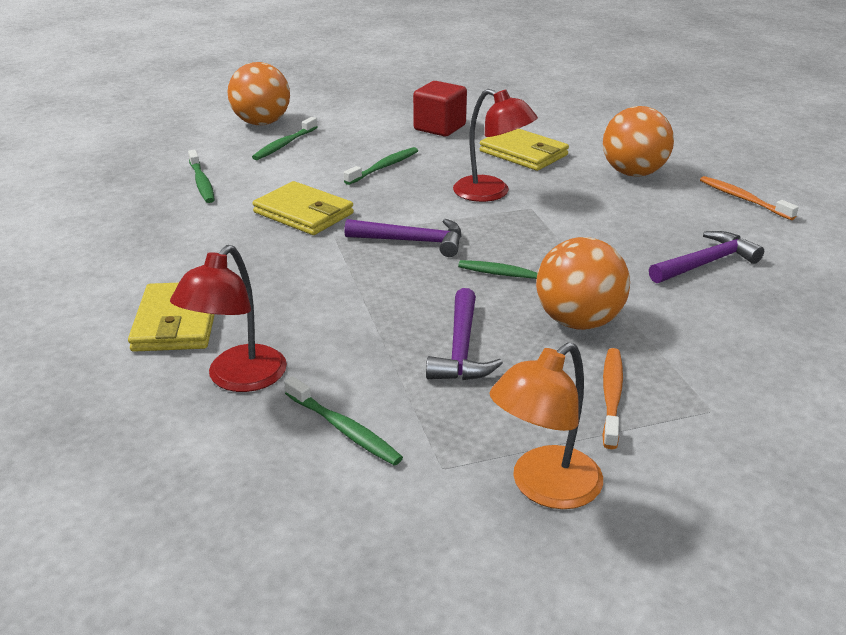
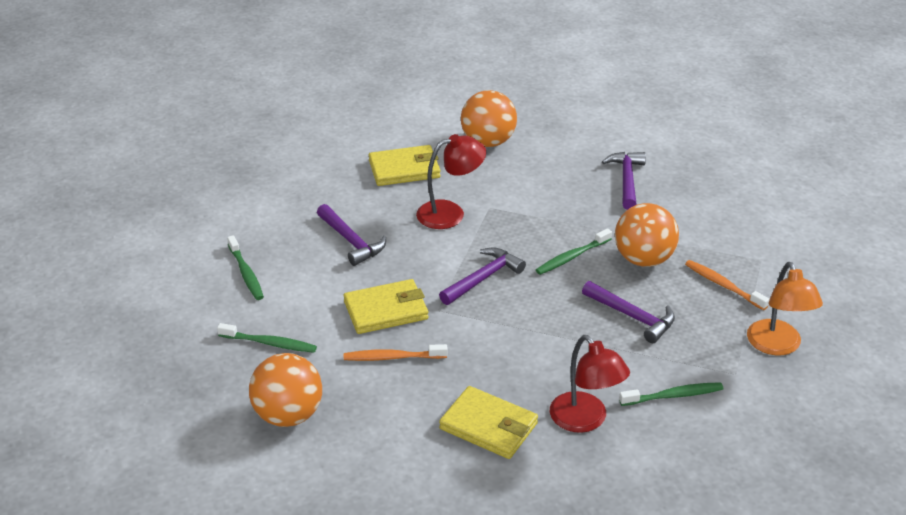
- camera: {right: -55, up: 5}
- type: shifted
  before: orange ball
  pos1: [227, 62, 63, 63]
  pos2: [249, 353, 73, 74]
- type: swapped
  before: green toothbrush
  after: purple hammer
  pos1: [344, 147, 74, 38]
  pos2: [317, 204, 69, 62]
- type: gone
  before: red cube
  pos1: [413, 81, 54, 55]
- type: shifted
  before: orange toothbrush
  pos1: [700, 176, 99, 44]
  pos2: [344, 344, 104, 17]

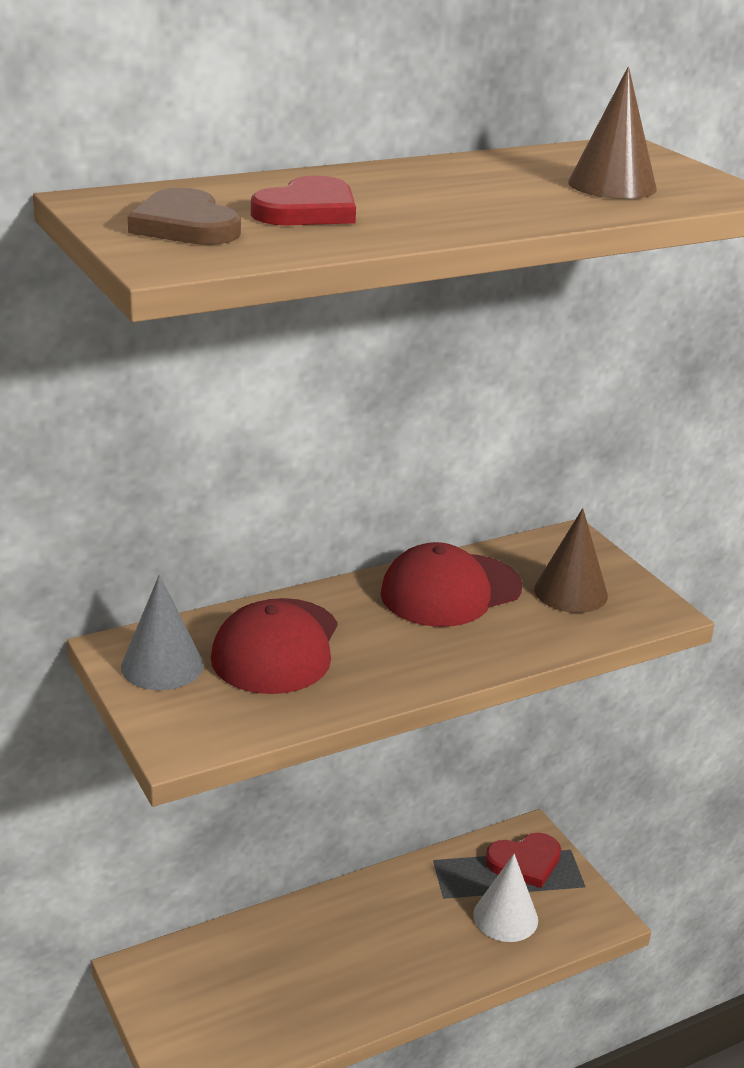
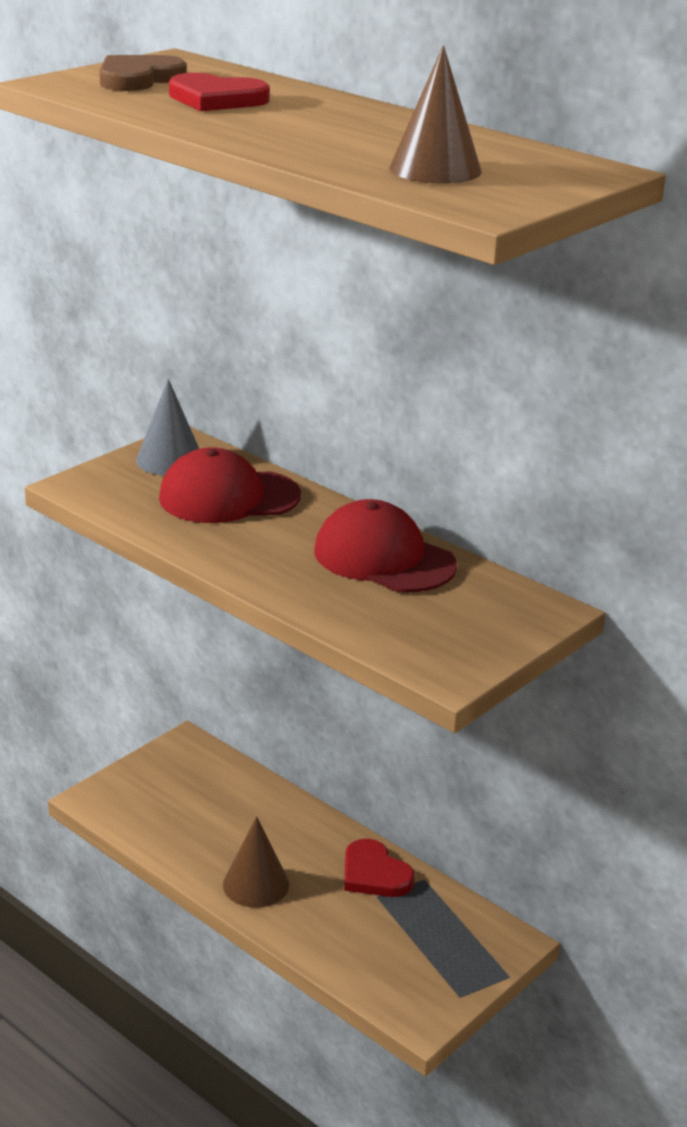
- camera: {right: 70, up: 0}
- type: gone
  before: white cone
  pos1: [473, 854, 65, 88]
- type: shifted
  before: red heart
  pos1: [485, 833, 76, 55]
  pos2: [344, 839, 71, 58]
- type: shifted
  before: brown cone
  pos1: [534, 508, 74, 105]
  pos2: [223, 816, 66, 92]

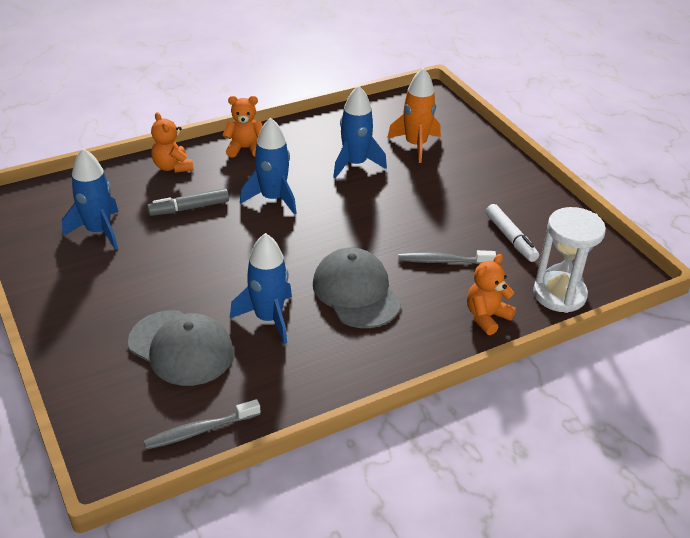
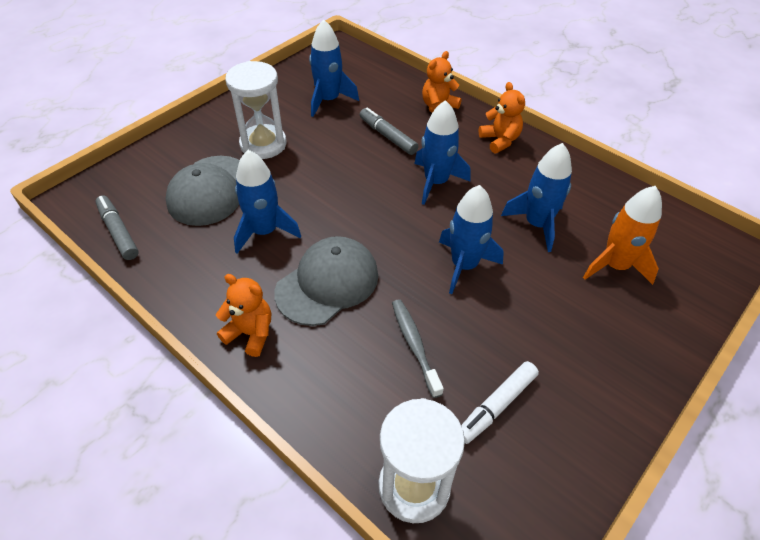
- camera: {right: 70, up: 10}
- type: swapped
  before: grey toothbrush
  after: grey marker
  pos1: [144, 399, 116, 51]
  pos2: [95, 195, 44, 65]
- type: shifted
  before: orange teddy bear
  pos1: [467, 254, 49, 81]
  pos2: [216, 274, 55, 83]
- type: new
  after: white hourglass
  pos2: [225, 61, 61, 98]
- type: new
  after: blue rocket
  pos2: [439, 185, 65, 109]

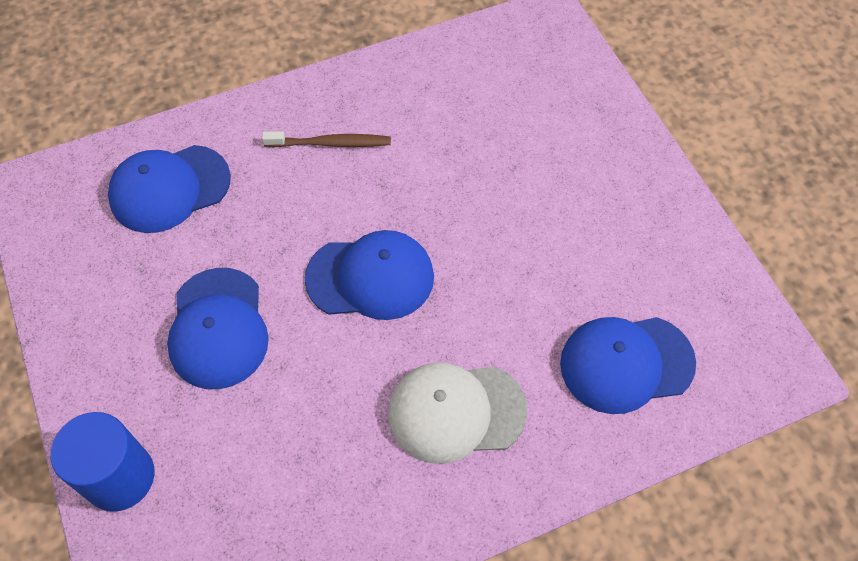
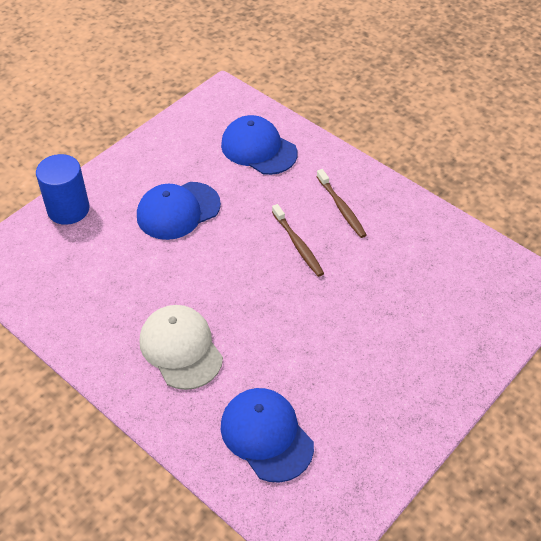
- camera: {right: 65, up: -10}
- type: gone
  before: blue cap
  pos1: [305, 230, 129, 90]
- type: new
  after: brown toothbrush
  pos2: [272, 204, 52, 73]

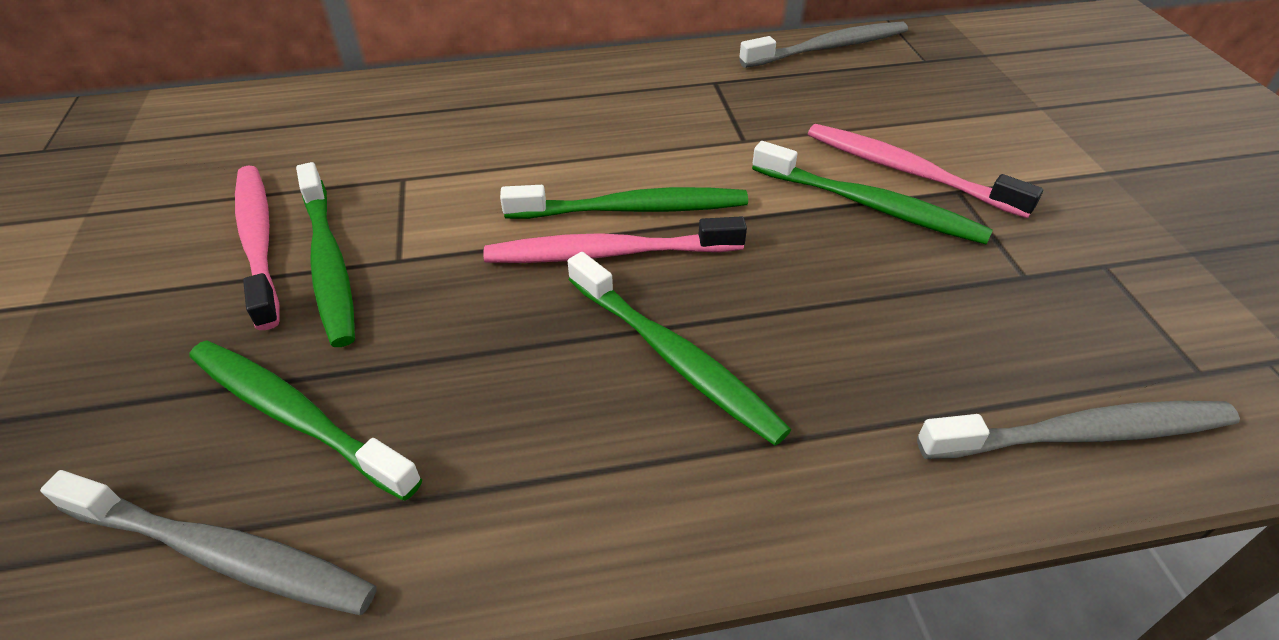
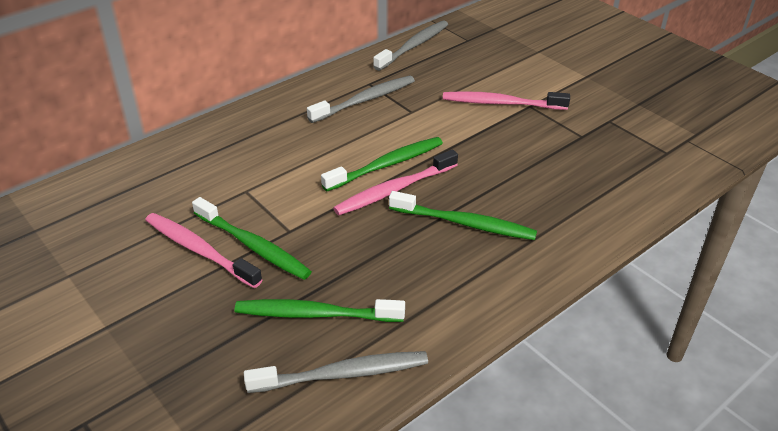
- camera: {right: -30, up: -5}
- type: gone
  before: green toothbrush
  pos1: [752, 141, 241, 103]
- type: shifted
  before: grey toothbrush
  pos1: [917, 401, 323, 58]
  pos2: [307, 75, 108, 48]

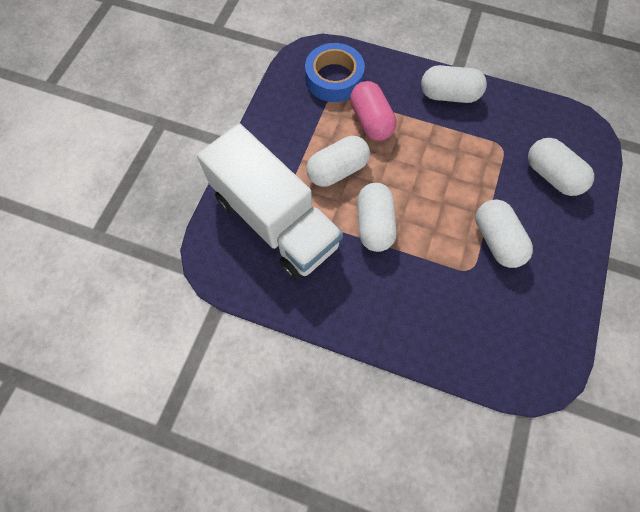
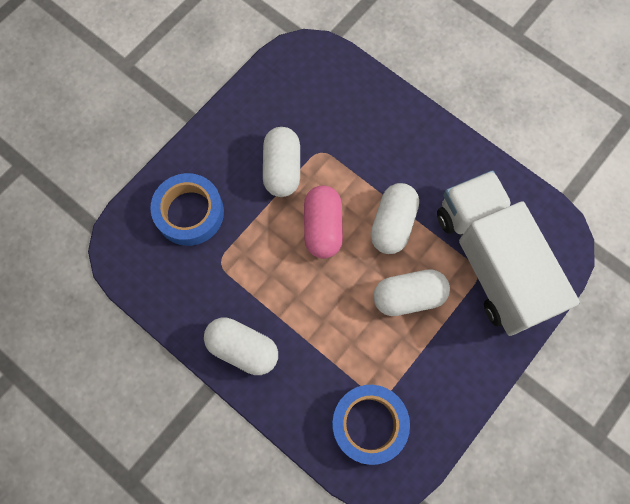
- camera: {right: -160, up: 5}
- type: shifted
  before: pink capsule
  pos1: [350, 81, 46, 60]
  pos2: [304, 185, 39, 74]
- type: swapped
  before: white capsule
  after: blue tape
  pos1: [528, 138, 66, 58]
  pos2: [150, 173, 74, 73]

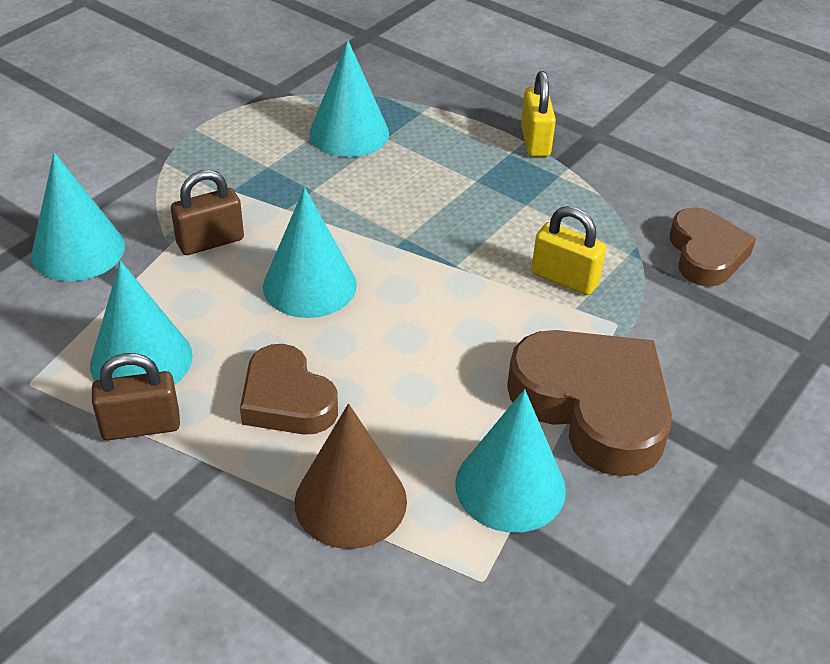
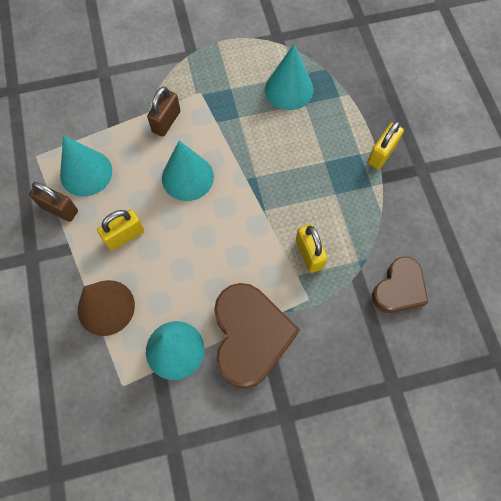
- camera: {right: 40, up: 25}
- type: gone
  before: turquoise cone
  pos1: [31, 152, 94, 129]
- type: rotated
  before: brown padlock
  pos1: [171, 170, 73, 85]
  pos2: [147, 86, 33, 51]
  turn: -75
- type: swapped
  before: brown heart
  after: yellow padlock
  pos1: [240, 344, 98, 91]
  pos2: [97, 209, 47, 42]

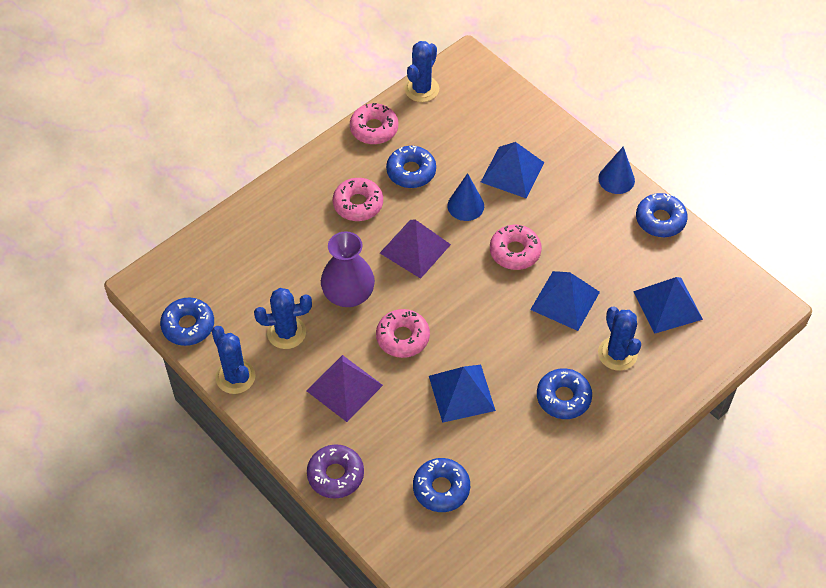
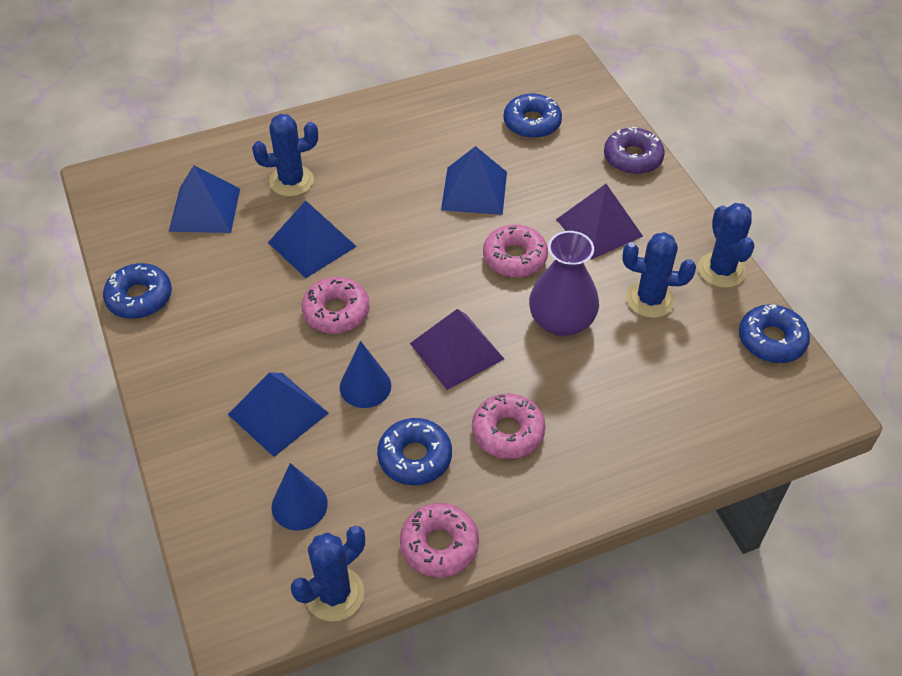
- camera: {right: -160, up: -5}
- type: gone
  before: blue donut
  pos1: [537, 368, 55, 51]
- type: shifted
  before: blue cone
  pos1: [598, 146, 37, 48]
  pos2: [271, 463, 57, 68]
- type: rotated
  before: blue cactus
  pos1: [598, 306, 43, 65]
  pos2: [252, 114, 66, 83]
  turn: 75

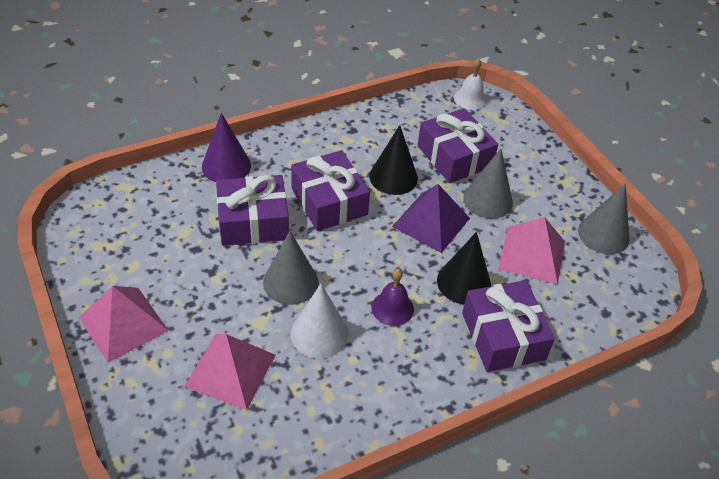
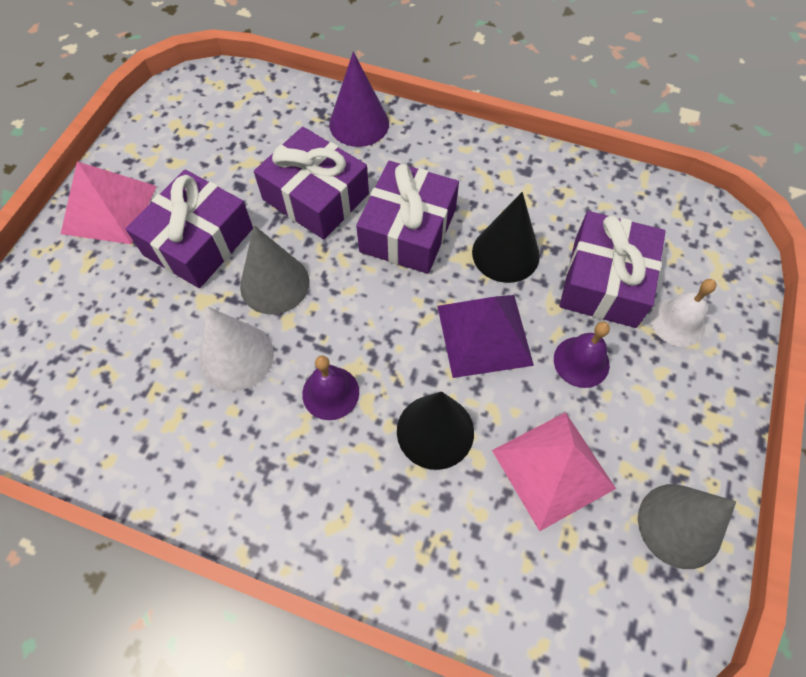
- camera: {right: 50, up: 15}
- type: gone
  before: pink pyramid
  pos1: [184, 334, 92, 76]
- type: shifted
  before: white bell
  pos1: [454, 58, 33, 52]
  pos2: [650, 279, 67, 68]
- type: shifted
  before: purple gift
  pos1: [462, 280, 93, 92]
  pos2: [126, 169, 127, 119]
- type: swapped
  before: grey cone
  after: purple bell
  pos1: [463, 149, 50, 70]
  pos2: [554, 322, 56, 66]

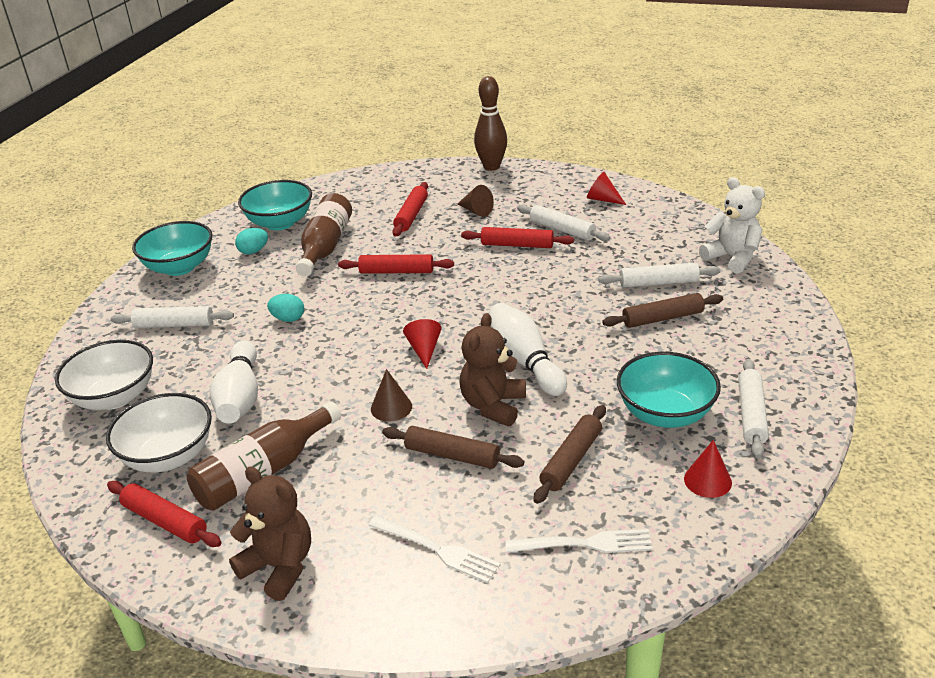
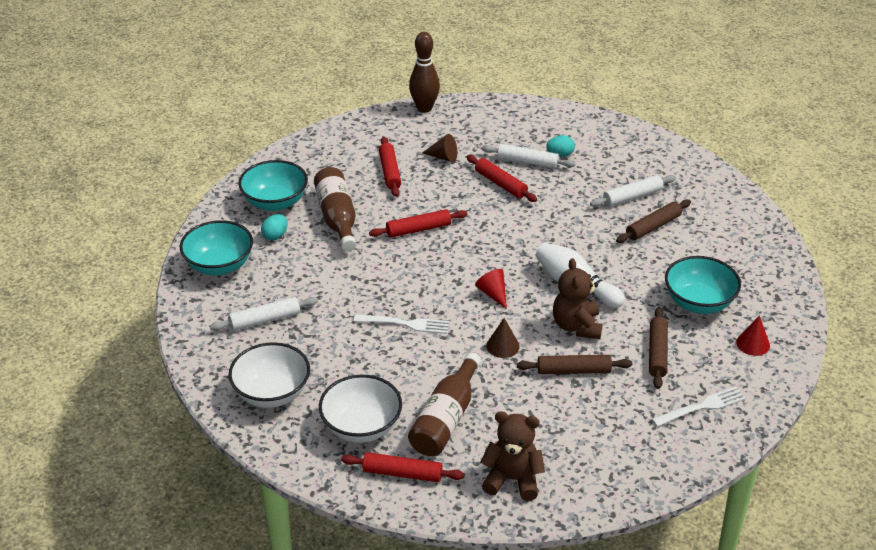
- camera: {right: -25, up: 5}
- type: gone
  before: white bowling pin
  pos1: [210, 340, 48, 83]
- type: shifted
  before: turquoise egg
  pos1: [267, 294, 37, 28]
  pos2: [546, 135, 29, 22]
- type: shifted
  before: white fork
  pos1: [368, 516, 133, 67]
  pos2: [353, 314, 96, 20]
- type: rotated
  before: red rolling pin
  pos1: [461, 227, 113, 21]
  pos2: [466, 155, 71, 47]
  turn: 60
- type: gone
  before: red cone
  pos1: [587, 172, 39, 33]
- type: gone
  before: white teddy bear
  pos1: [699, 177, 66, 97]
- type: gone
  before: white rolling pin
  pos1: [738, 359, 31, 100]

